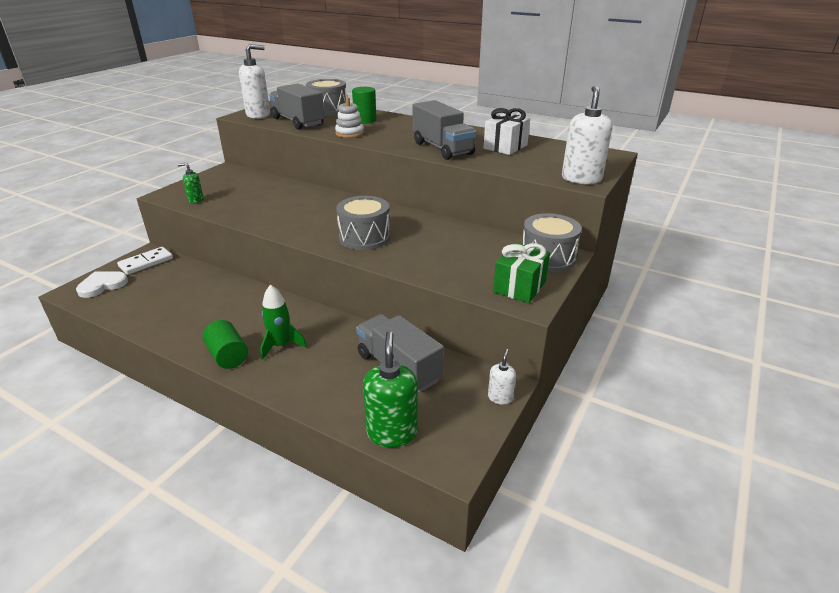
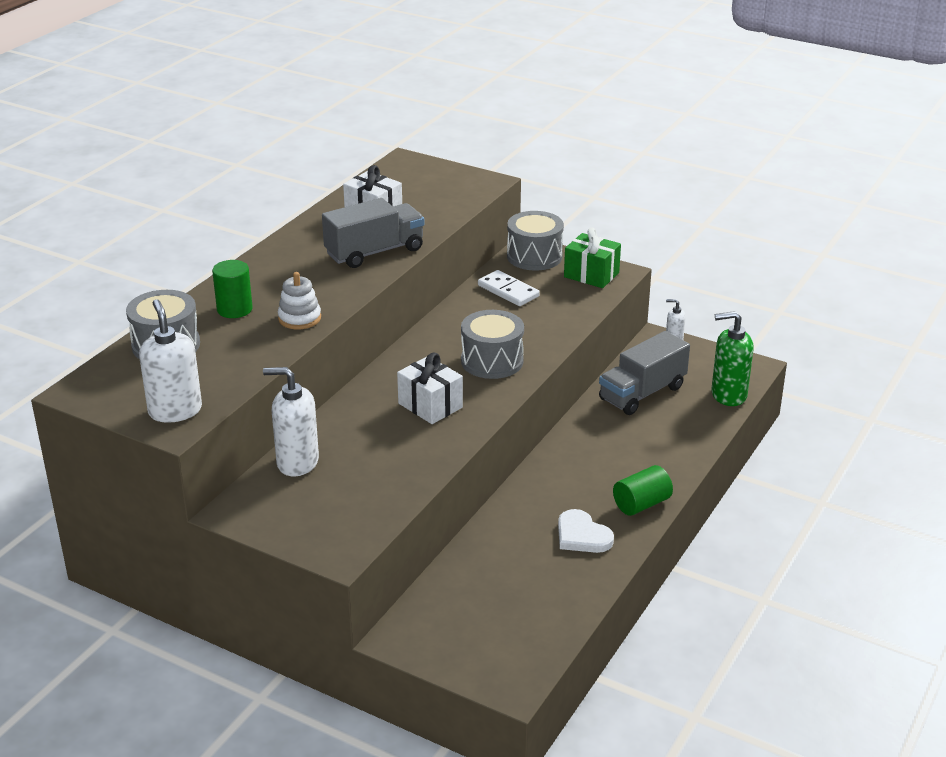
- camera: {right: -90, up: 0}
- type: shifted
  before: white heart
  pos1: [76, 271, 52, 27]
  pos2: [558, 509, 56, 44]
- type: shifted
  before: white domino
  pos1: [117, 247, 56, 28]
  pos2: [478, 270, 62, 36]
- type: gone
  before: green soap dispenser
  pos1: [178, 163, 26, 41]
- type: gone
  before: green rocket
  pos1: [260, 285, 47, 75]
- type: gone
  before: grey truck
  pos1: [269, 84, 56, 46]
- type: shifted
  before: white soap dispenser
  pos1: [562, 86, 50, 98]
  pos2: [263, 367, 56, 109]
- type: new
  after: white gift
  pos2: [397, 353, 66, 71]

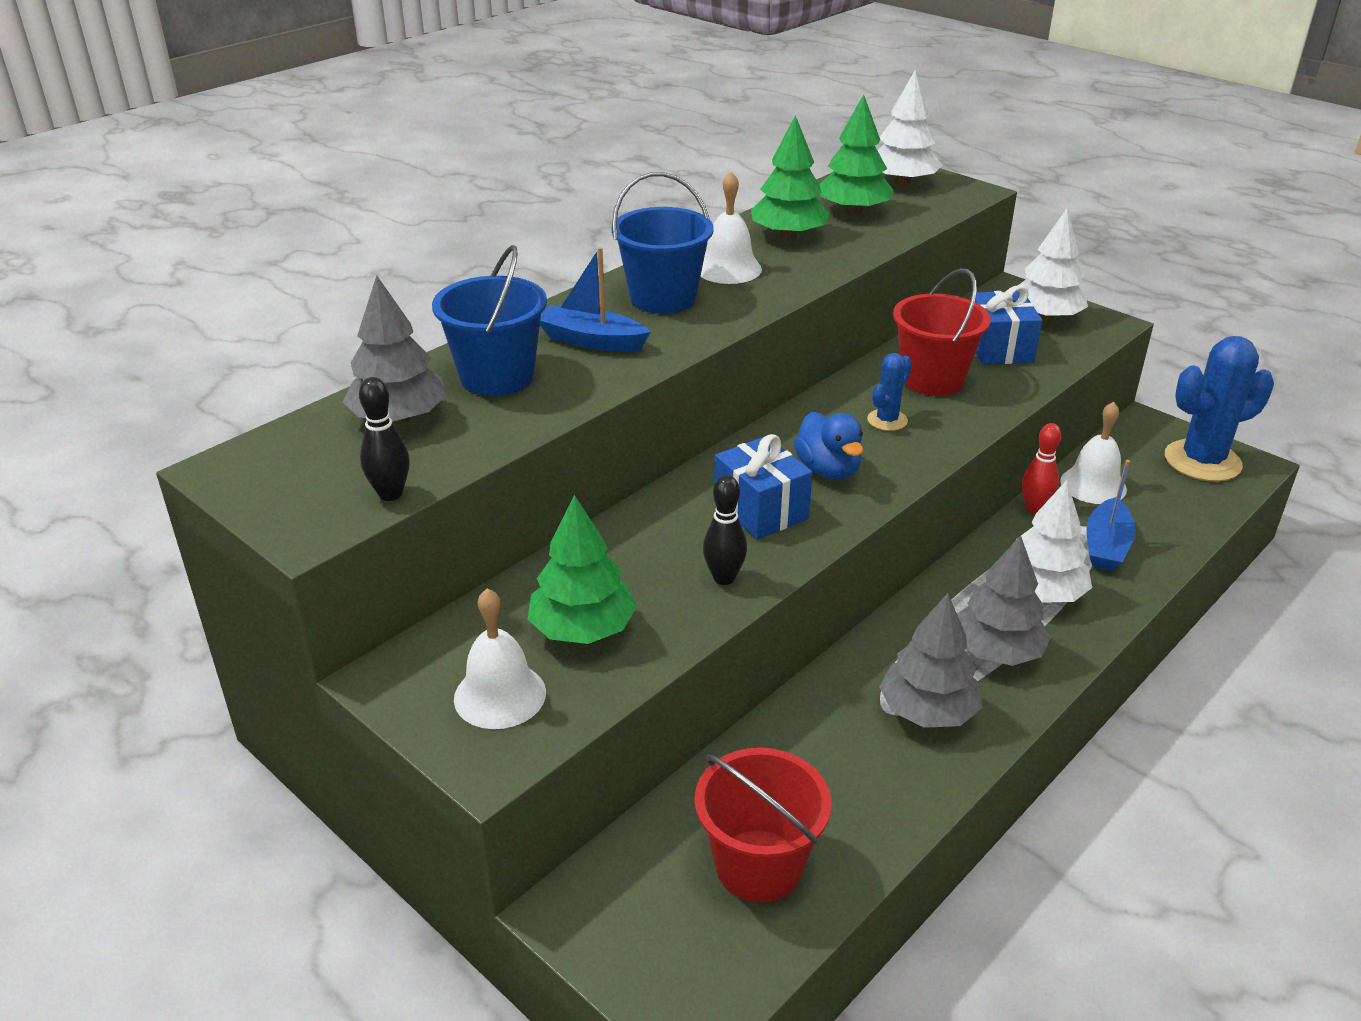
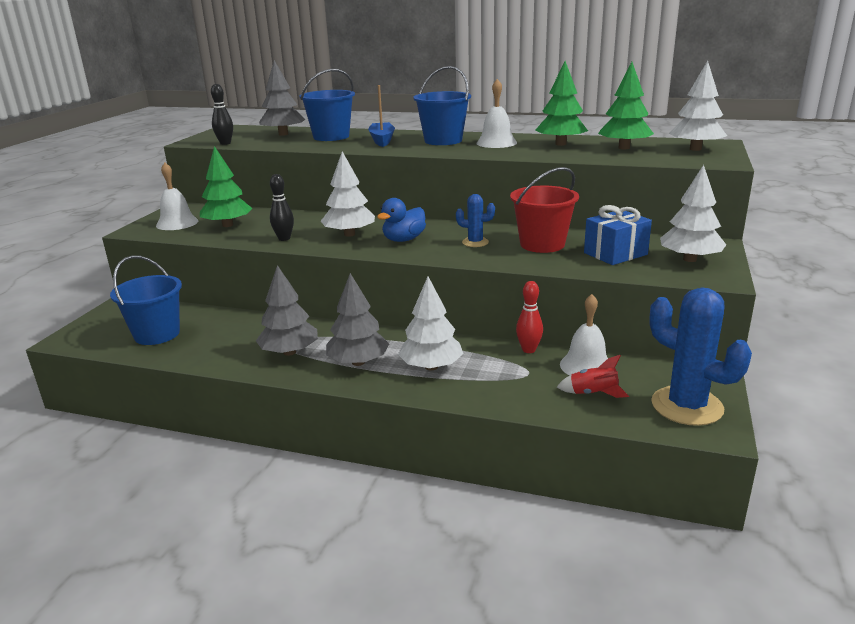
- camera: {right: 65, up: -10}
- type: repainted
  before: red bucket
  after: blue bucket
  pos1: [695, 748, 136, 154]
  pos2: [110, 255, 72, 90]
- type: swapped
  before: blue gift
  after: white tree
  pos1: [714, 434, 99, 105]
  pos2: [321, 151, 54, 86]
- type: gone
  before: blue boat
  pos1: [1086, 460, 50, 111]
- type: new
  after: red rocket
  pos2: [557, 355, 72, 43]

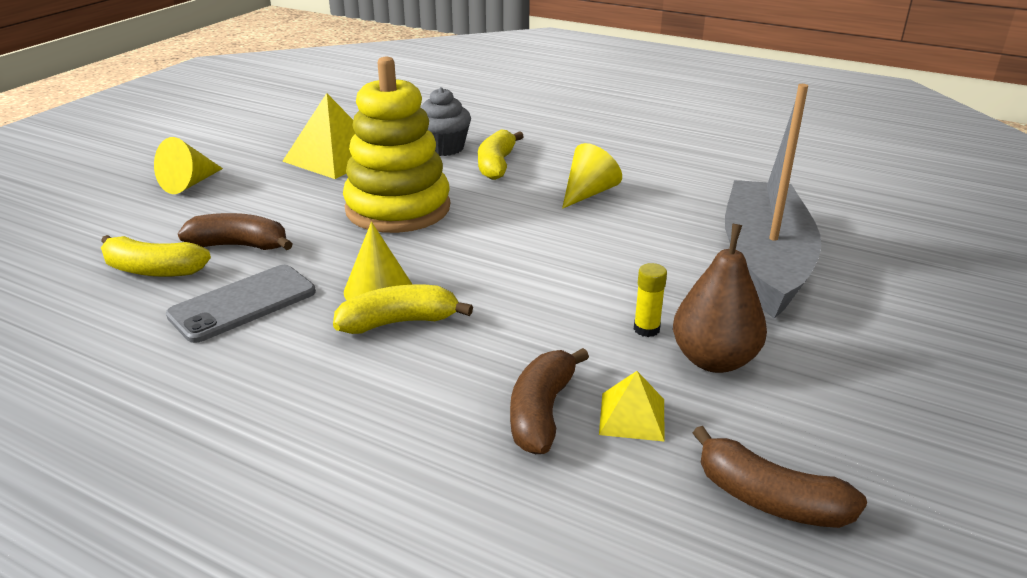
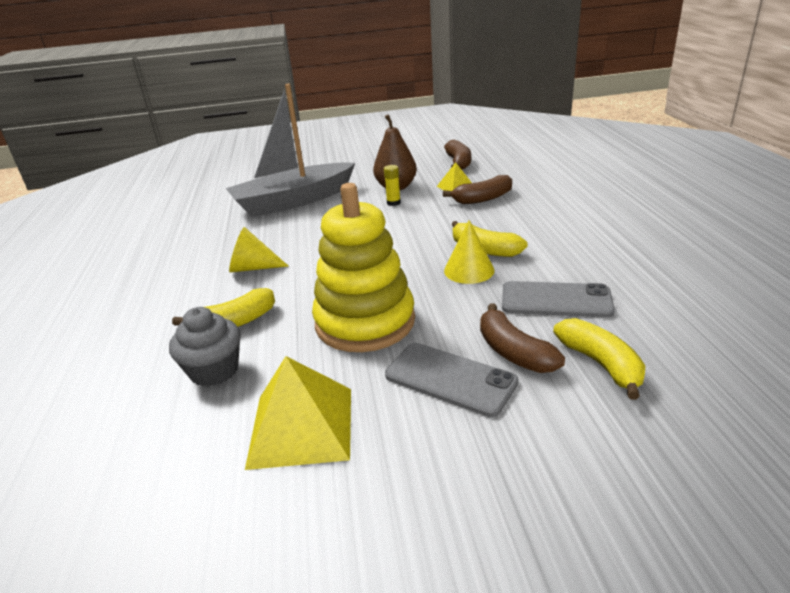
- camera: {right: -125, up: 0}
- type: gone
  before: yellow cone
  pos1: [154, 137, 69, 57]
- type: new
  after: grey phone
  pos2: [385, 343, 134, 74]

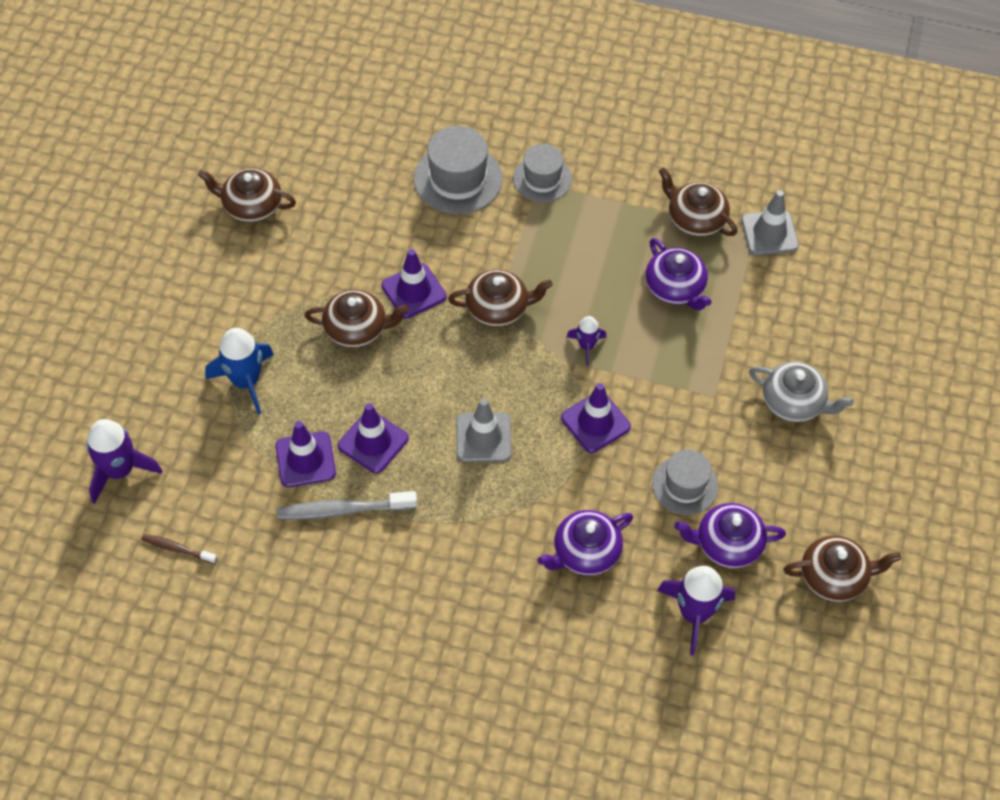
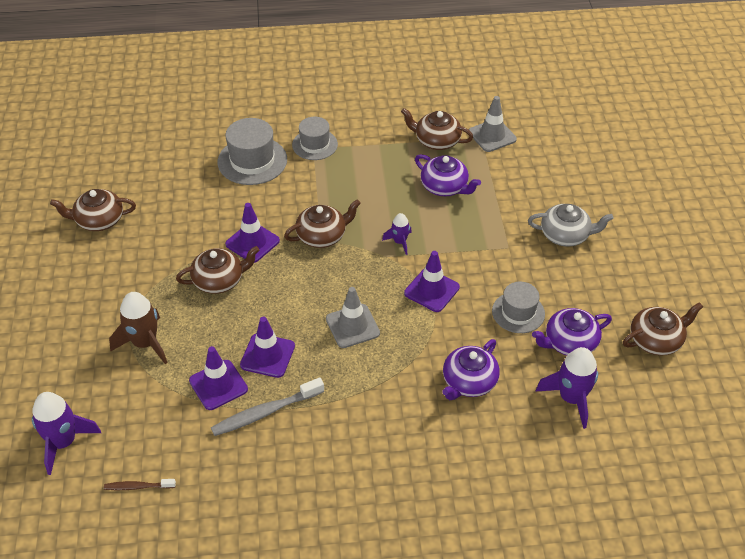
- camera: {right: -20, up: -10}
- type: repainted
  before: blue rocket
  after: brown rocket
  pos1: [205, 328, 69, 87]
  pos2: [109, 292, 59, 72]

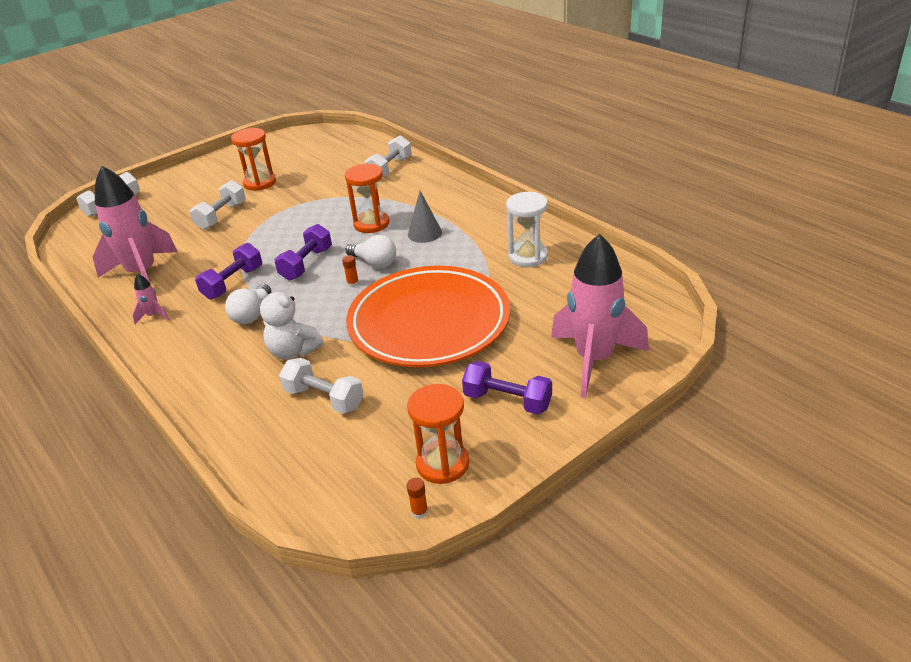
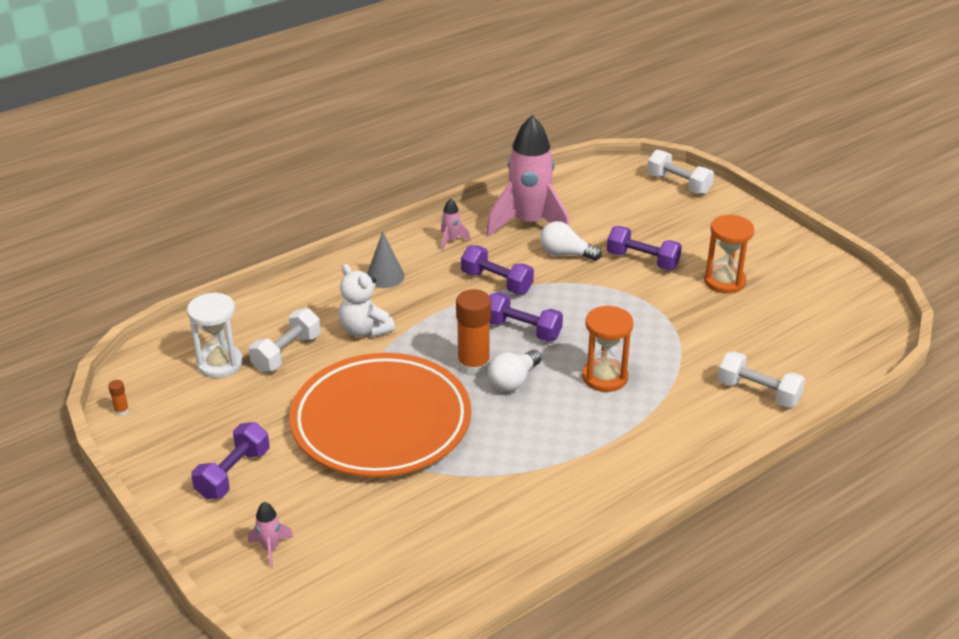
- camera: {right: 90, up: 0}
- type: repainted
  before: white dumbbell
  after: purple dumbbell
  pos1: [190, 180, 56, 50]
  pos2: [607, 226, 75, 44]
- type: shifted
  before: white light bulb
  pos1: [225, 284, 46, 40]
  pos2: [540, 221, 62, 40]
- type: rotated
  before: white teddy bear
  pos1: [257, 288, 67, 72]
  pos2: [339, 264, 56, 73]
  turn: -75
- type: scaled
  before: orange glue stick
  pos1: [342, 255, 17, 32]
  pos2: [456, 289, 35, 87]
  scale: 2.43
- type: gone
  before: orange hourglass
  pos1: [407, 384, 62, 100]
- type: shifted
  before: grey cone
  pos1: [408, 191, 34, 52]
  pos2: [367, 231, 38, 57]
- type: shifted
  before: white hourglass
  pos1: [506, 192, 42, 75]
  pos2: [187, 292, 56, 86]
- type: scaled
  before: pink rocket
  pos1: [551, 234, 98, 164]
  pos2: [248, 502, 46, 66]
  scale: 0.4

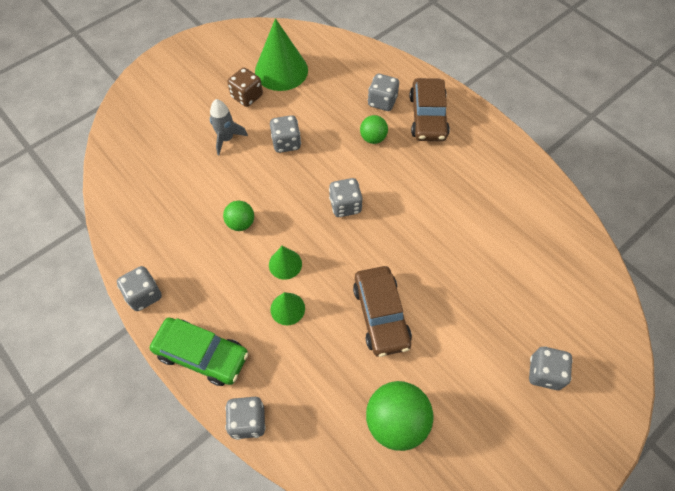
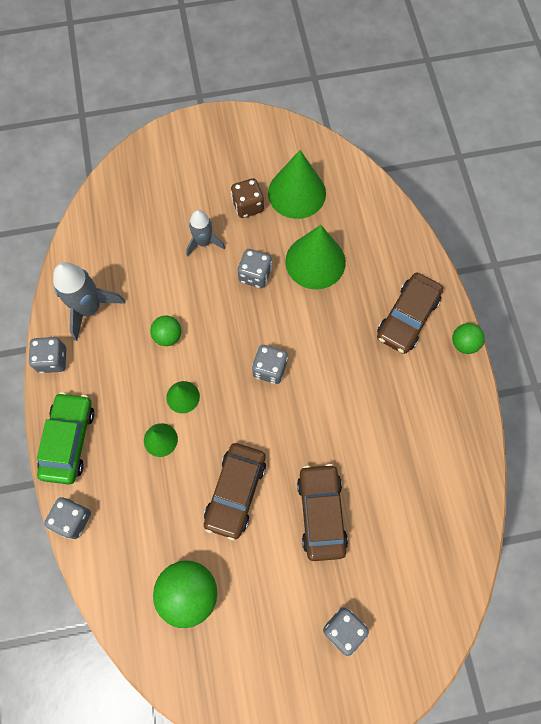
- camera: {right: 30, up: 10}
- type: rotated
  before: green car
  pos1: [150, 317, 99, 69]
  pos2: [37, 392, 57, 93]
  turn: -135
- type: shifted
  before: green ball
  pos1: [360, 115, 28, 29]
  pos2: [452, 323, 33, 31]
- type: gone
  before: grey dice
  pos1: [368, 74, 31, 37]
- type: new
  after: grey rocket
  pos2: [53, 262, 72, 79]
- type: new
  after: green cone
  pos2: [285, 225, 61, 64]
- type: new
  after: brown car
  pos2: [297, 464, 51, 97]

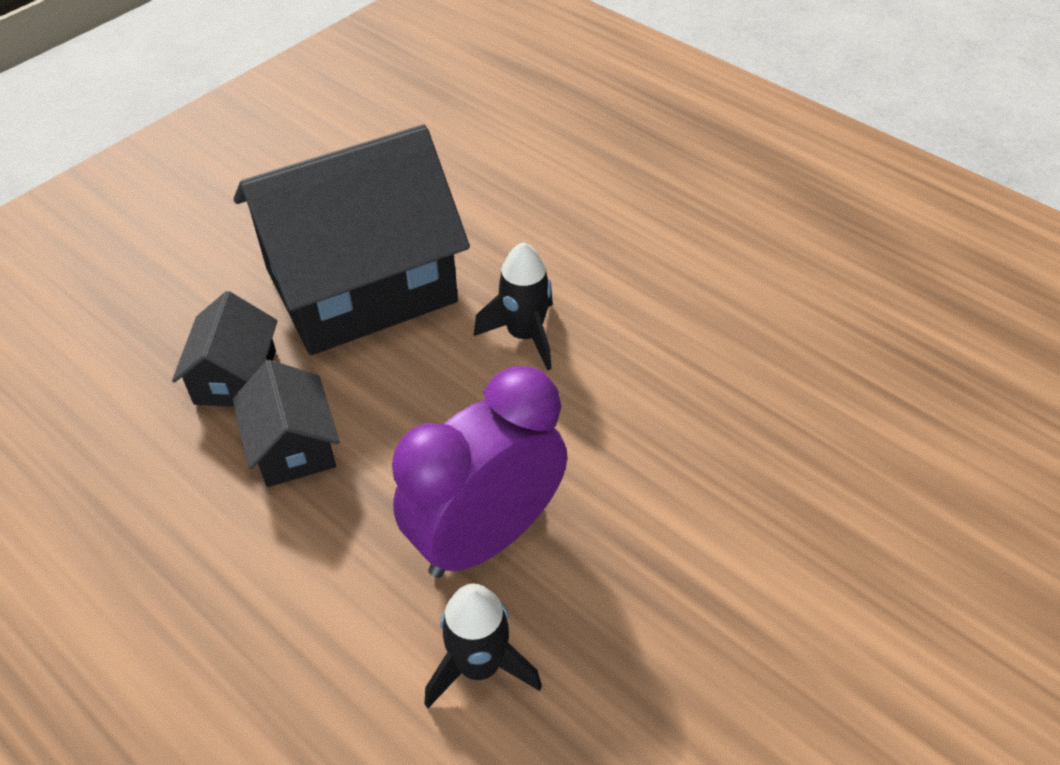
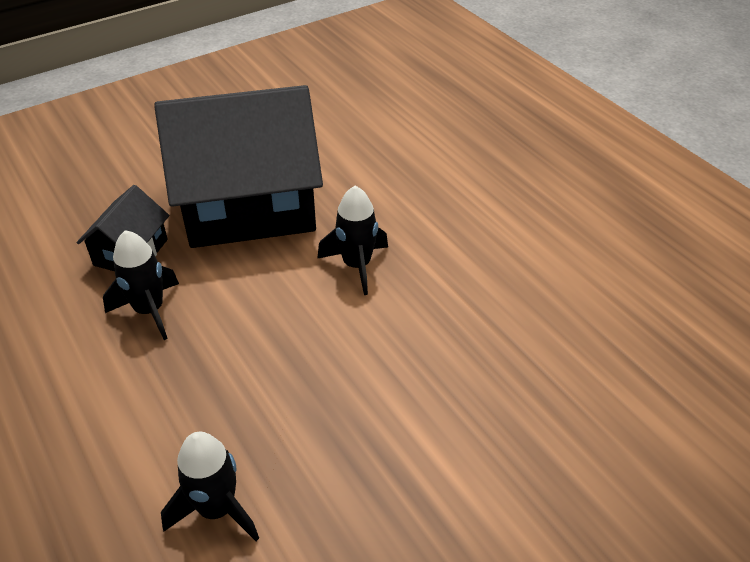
- camera: {right: 15, up: -5}
- type: swapped
  before: black house
  after: black rocket
  pos1: [232, 360, 108, 127]
  pos2: [103, 230, 76, 110]
- type: gone
  before: purple clock
  pos1: [392, 366, 175, 212]

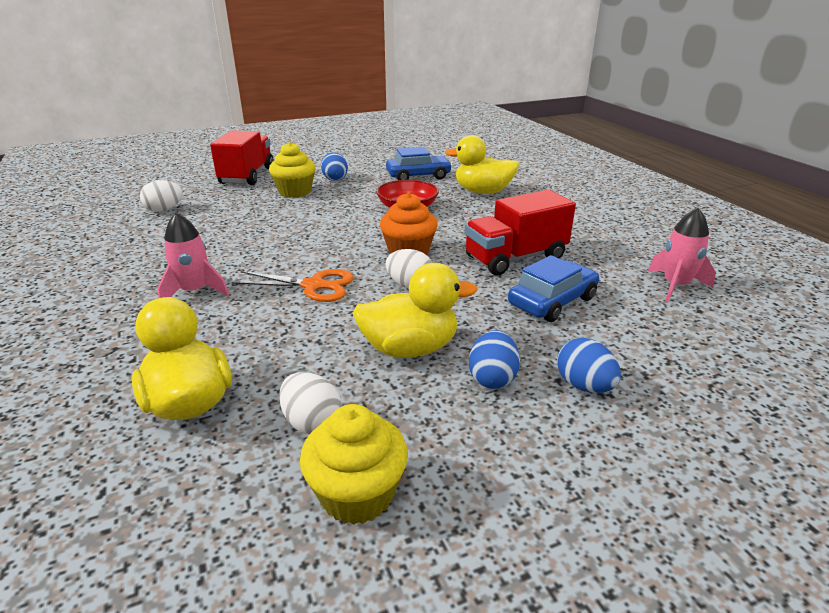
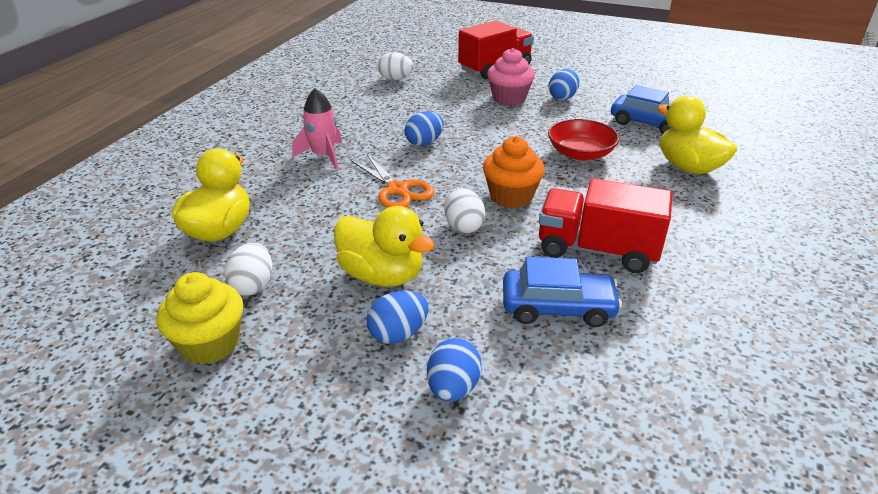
- camera: {right: 45, up: 5}
- type: repainted
  before: yellow cupcake
  after: pink cupcake
  pos1: [269, 142, 47, 56]
  pos2: [487, 48, 48, 57]
- type: gone
  before: pink rocket
  pos1: [648, 208, 68, 94]
- type: new
  after: blue egg
  pos2: [404, 111, 40, 35]

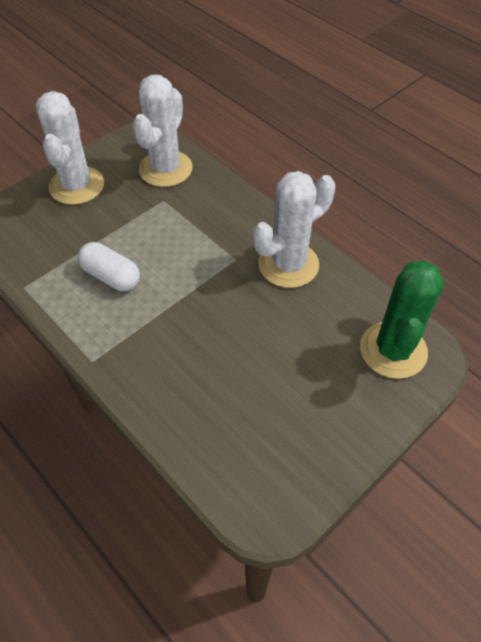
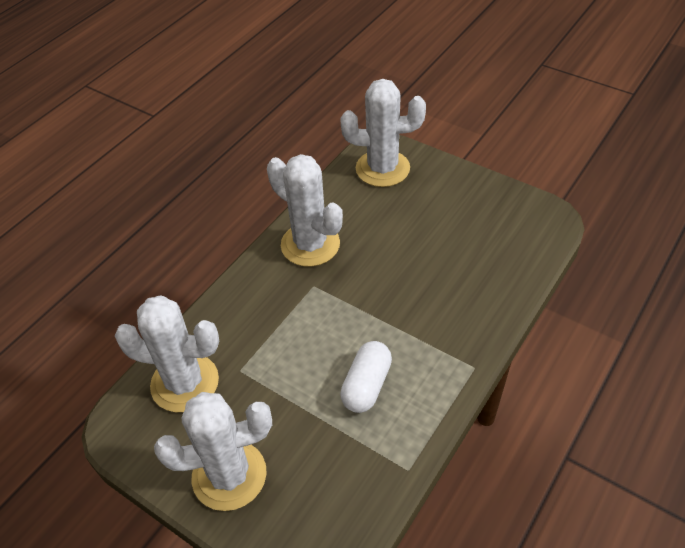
- camera: {right: -100, up: -5}
- type: repainted
  before: green cactus
  after: white cactus
  pos1: [360, 261, 84, 118]
  pos2: [341, 79, 85, 108]

